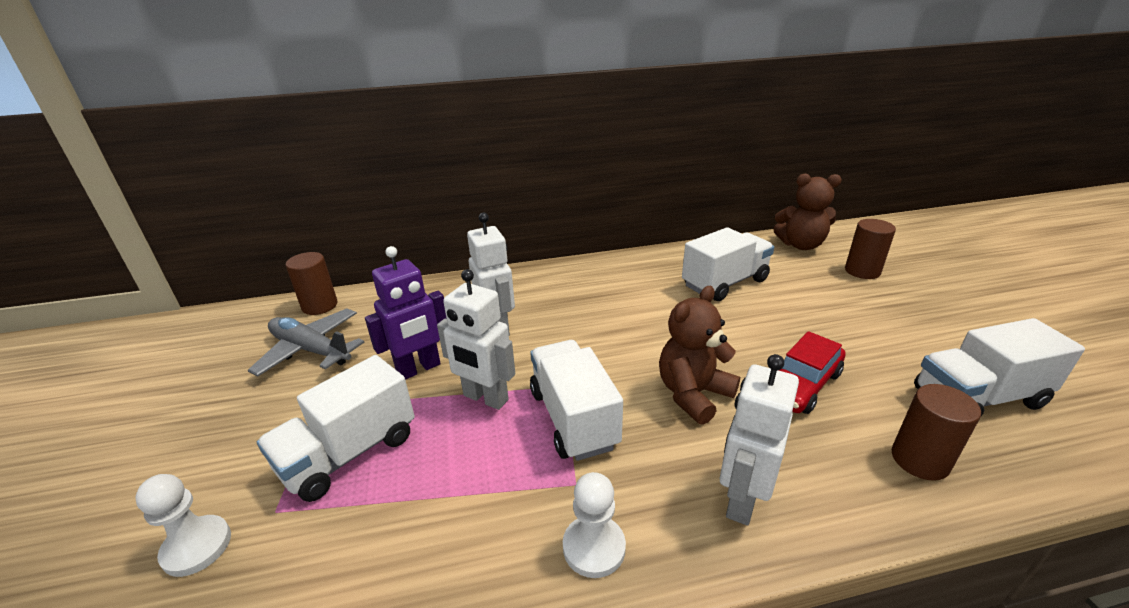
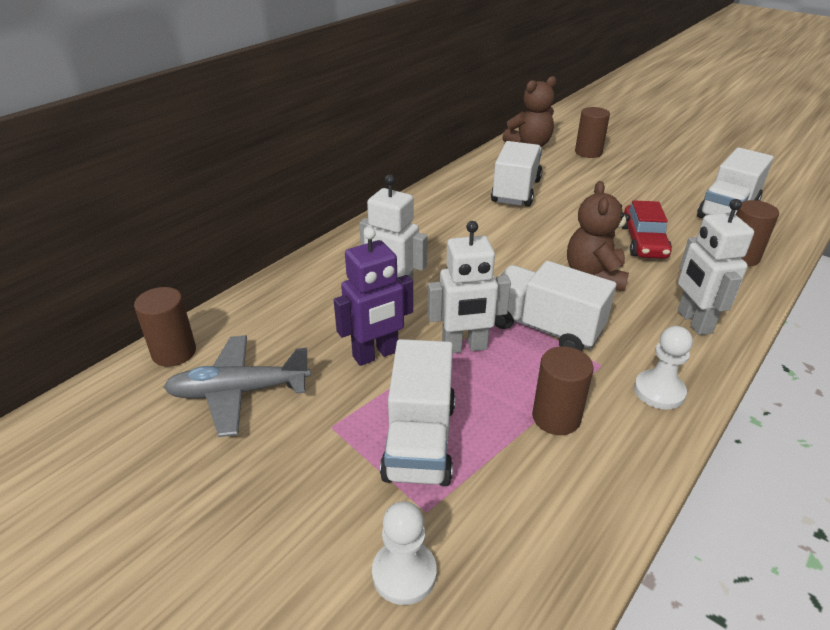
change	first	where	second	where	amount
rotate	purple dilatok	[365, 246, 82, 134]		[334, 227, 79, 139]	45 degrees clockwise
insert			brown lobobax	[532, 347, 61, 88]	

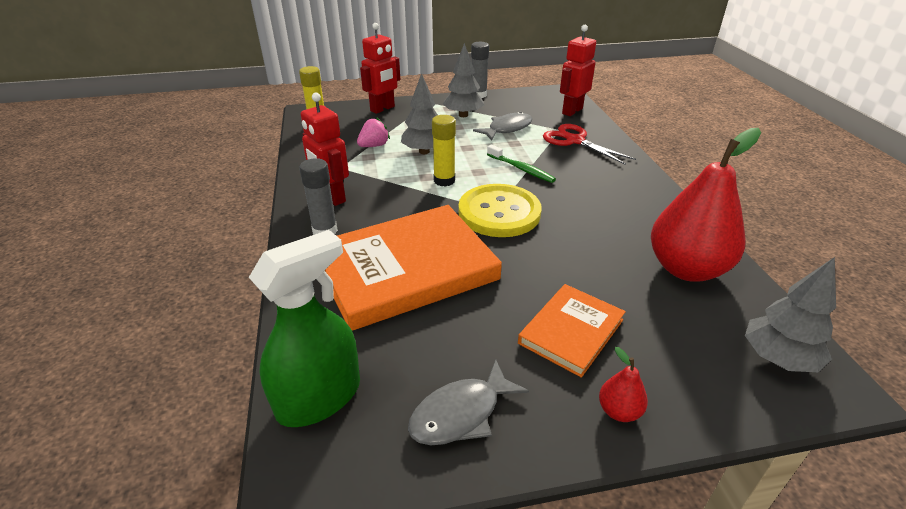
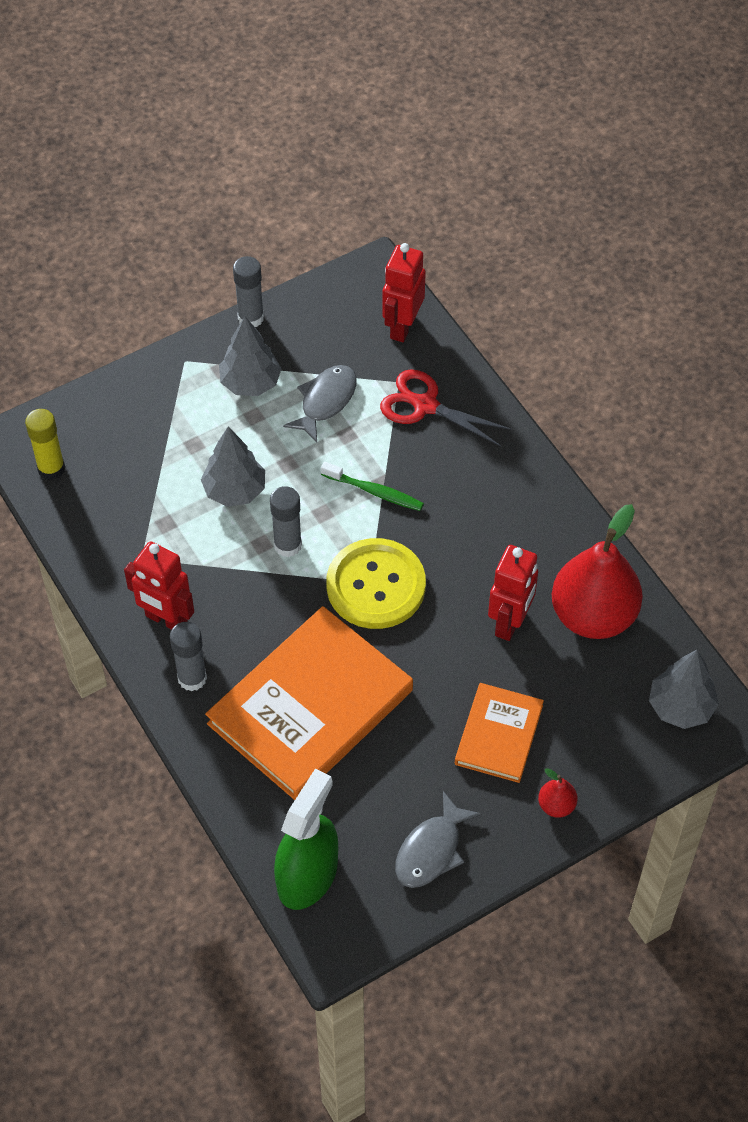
change	first	where	second	where	amount
move	red dilatok	[360, 23, 40, 91]		[488, 545, 50, 96]	
recolor	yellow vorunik	[432, 115, 24, 72]	grey vorunik	[270, 486, 32, 71]	
delete	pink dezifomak	[357, 117, 33, 30]			

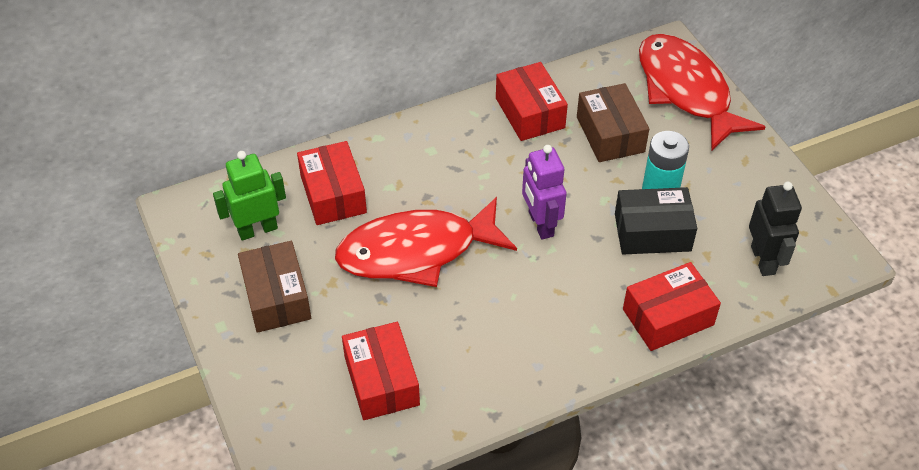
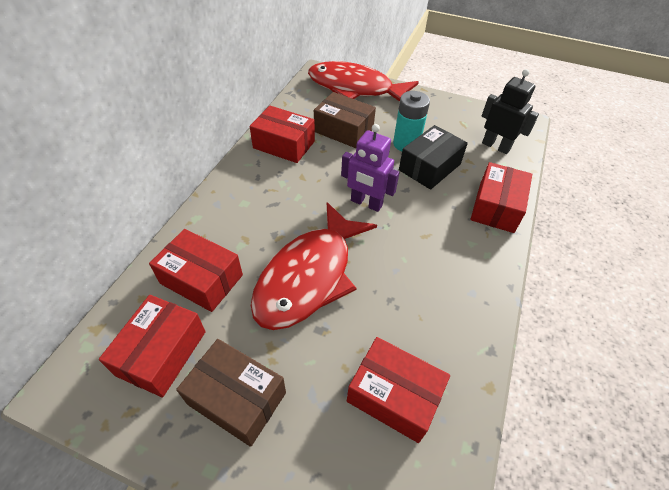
change	first	where	second	where	amount
replace	green dilatok	[213, 151, 73, 90]	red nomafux	[99, 295, 107, 103]	

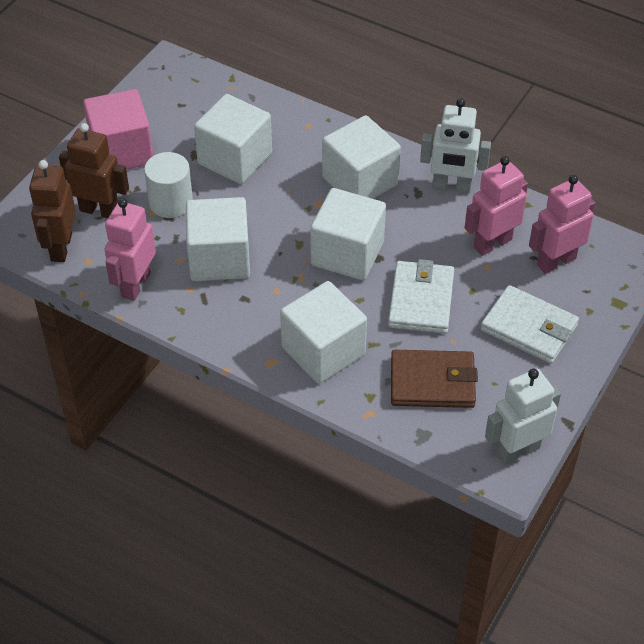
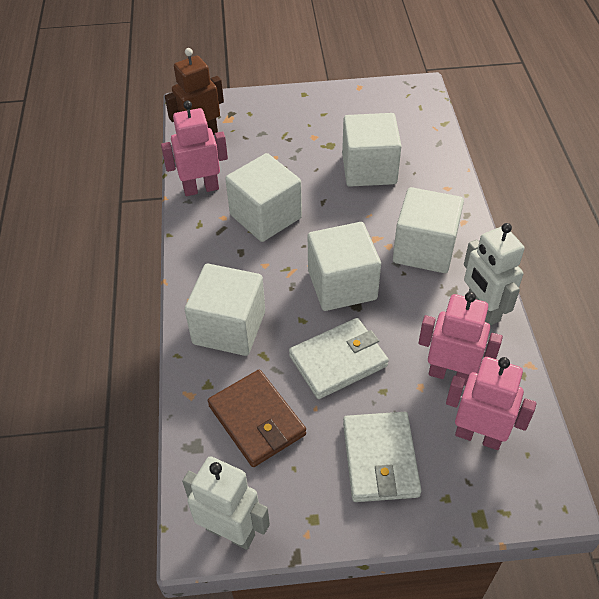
change	first	where	second	where	amount
delete	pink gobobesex	[83, 89, 70, 80]			
delete	brown dilatok	[59, 123, 70, 95]			
delete	white lobobax	[144, 152, 49, 66]			

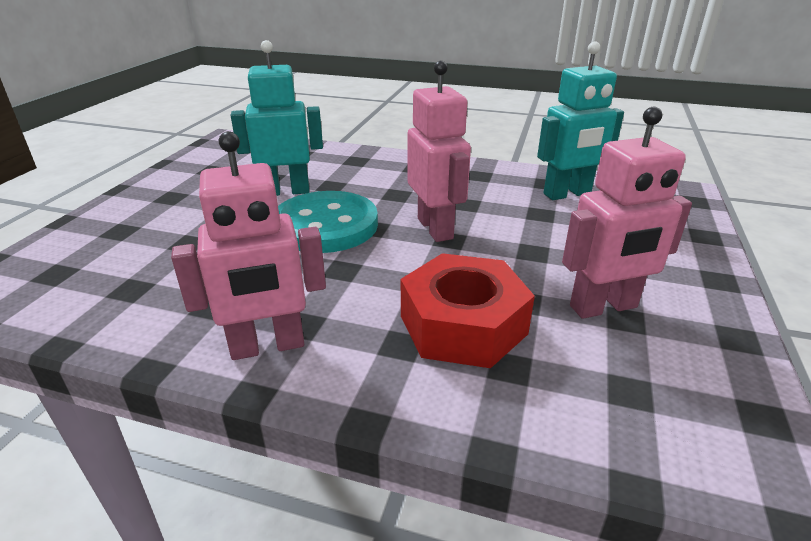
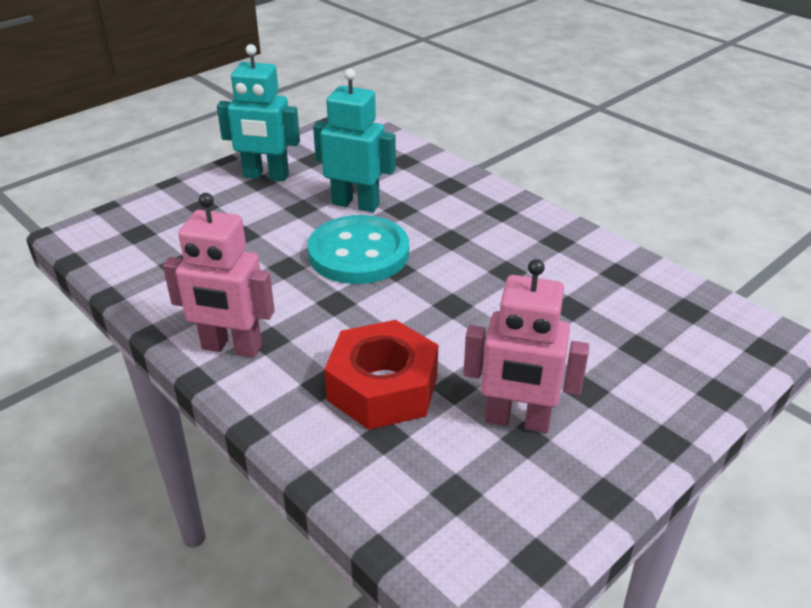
change	first	where	second	where	amount
move	turquoise dilatok	[537, 41, 87, 159]		[217, 44, 83, 137]	
delete	pink dilatok	[407, 61, 64, 181]			

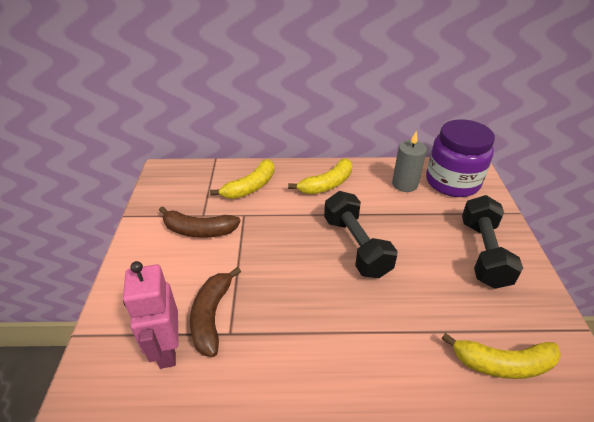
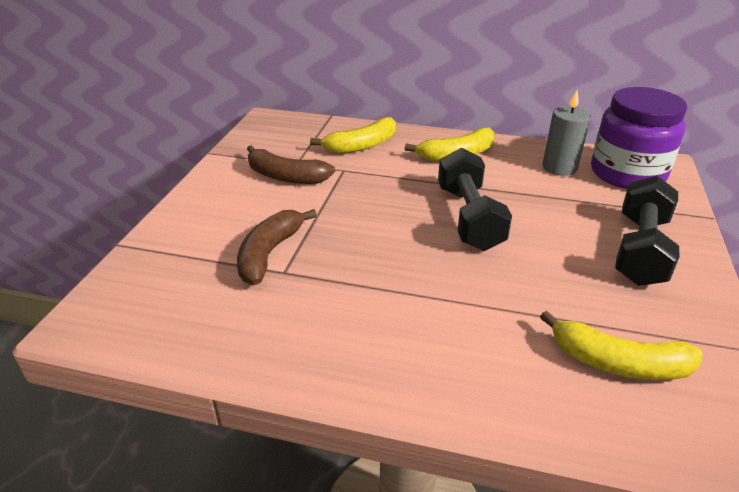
change	first	where	second	where	amount
delete	pink dilatok	[123, 261, 56, 108]			

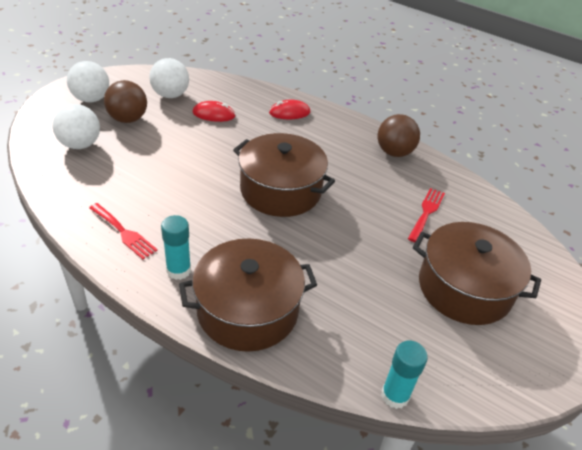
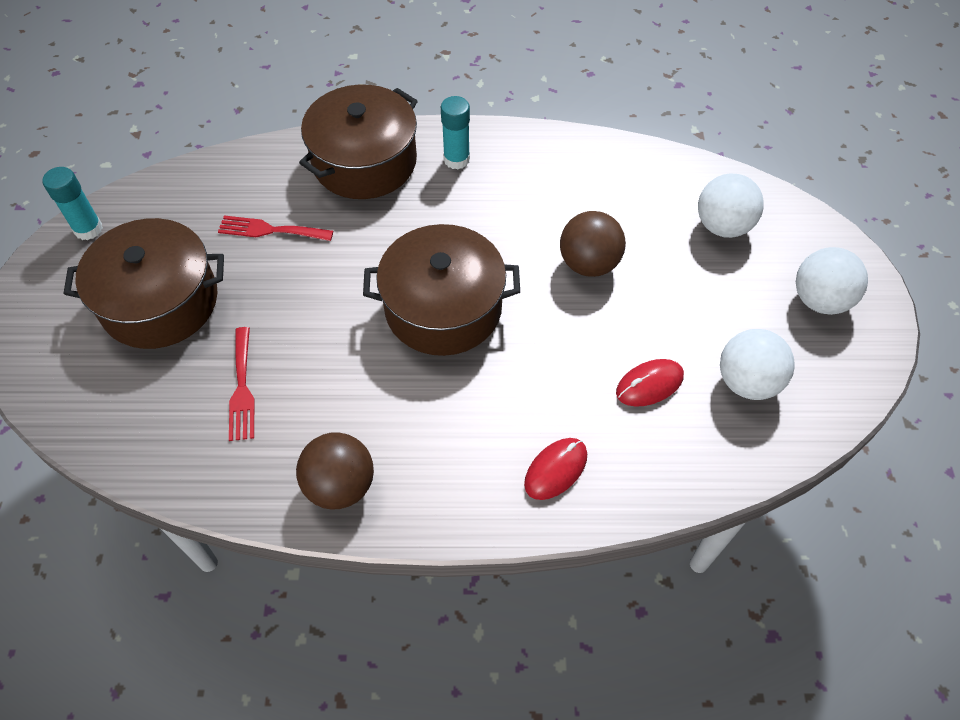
change	first	where	second	where	amount
move	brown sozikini	[104, 80, 43, 43]		[560, 211, 66, 66]	
move	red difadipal	[89, 203, 69, 56]		[218, 216, 115, 25]	
move	turquoise vorunik	[381, 340, 47, 69]		[42, 167, 61, 73]	

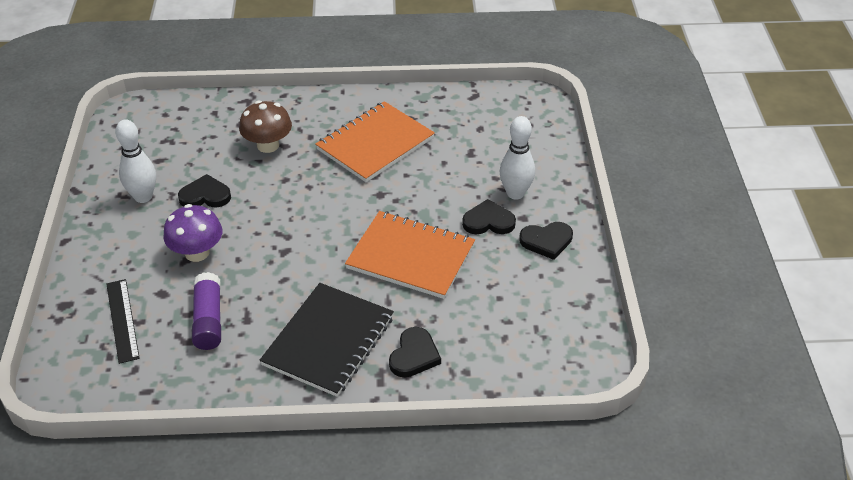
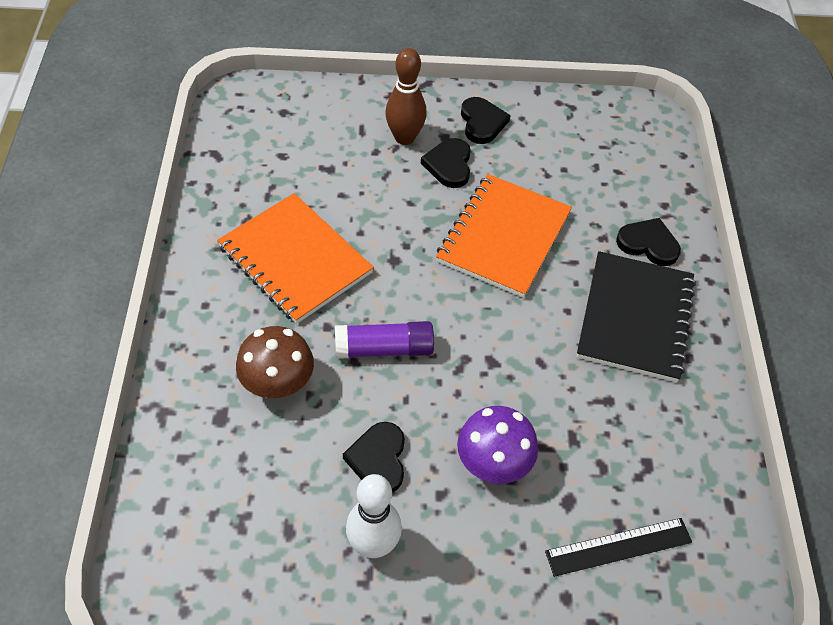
change	first	where	second	where	amount
recolor	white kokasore	[499, 116, 36, 84]	brown kokasore	[385, 48, 42, 97]	
move	purple vorunik	[192, 272, 29, 78]		[335, 321, 99, 38]	
rotate	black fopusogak	[259, 283, 135, 114]		[577, 251, 119, 131]	75 degrees clockwise

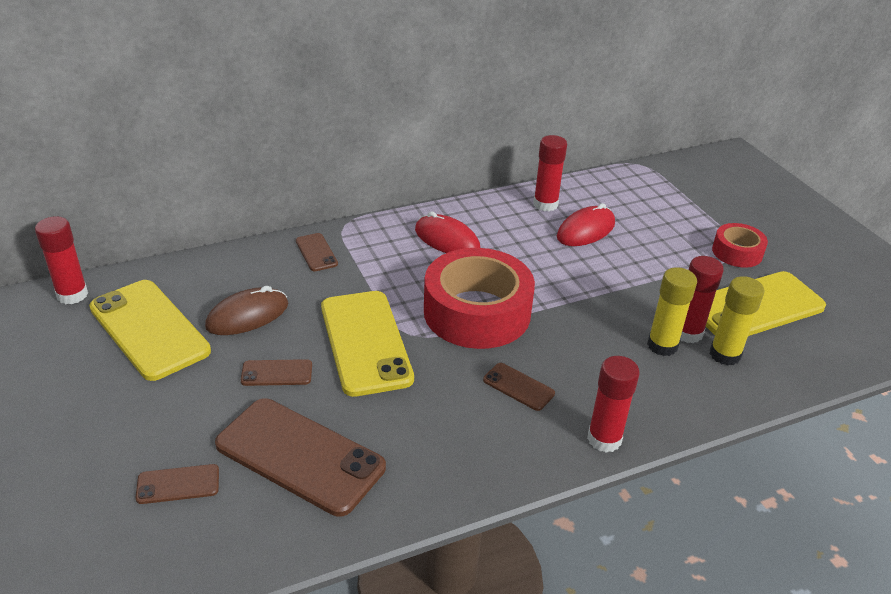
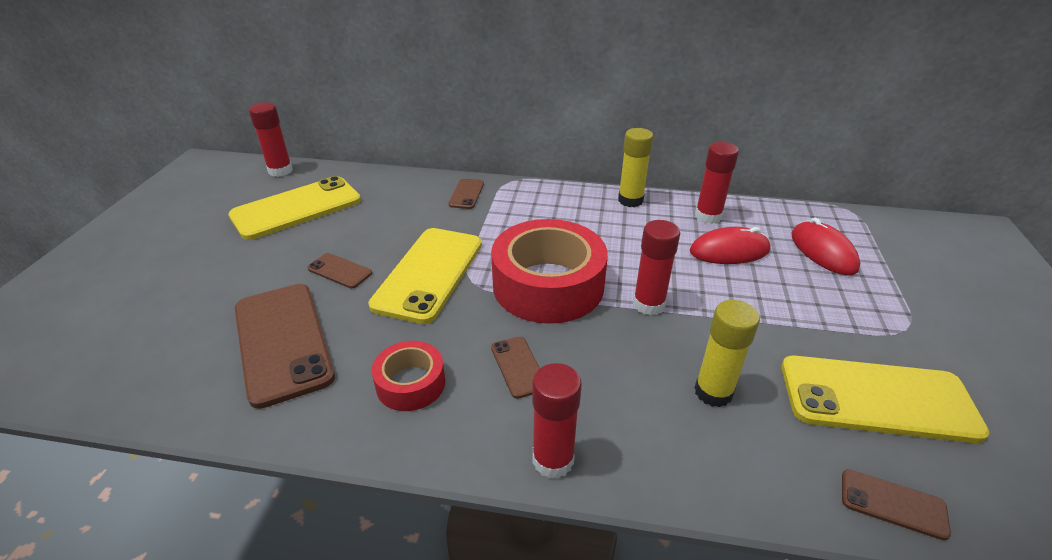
change	first	where	second	where	amount
move	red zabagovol	[415, 211, 65, 42]		[791, 218, 69, 57]	
move	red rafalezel	[712, 223, 56, 45]		[372, 341, 73, 70]	
move	red vorunik	[680, 256, 44, 87]		[633, 220, 47, 95]	
move	yellow vorunik	[710, 276, 54, 90]		[618, 128, 35, 79]	
rotate	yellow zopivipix	[89, 280, 122, 101]		[228, 176, 133, 64]	60 degrees clockwise
delete	brown zabagovol	[205, 286, 83, 49]			
move	brown zopivipix	[135, 464, 84, 40]		[842, 469, 109, 71]	

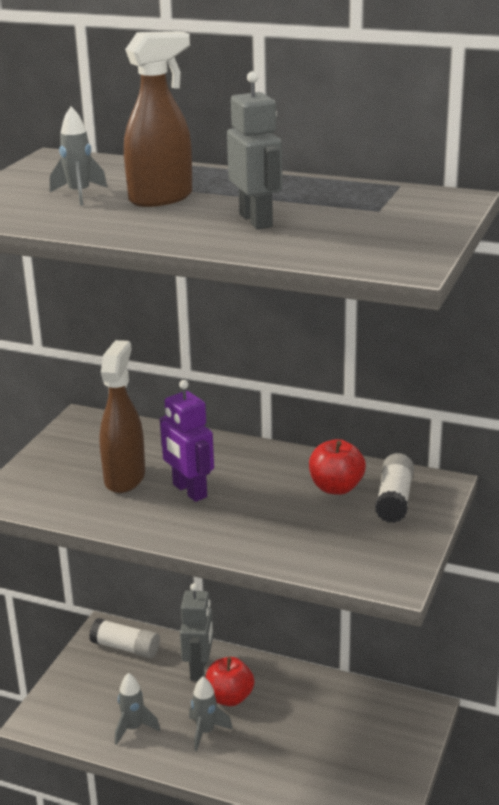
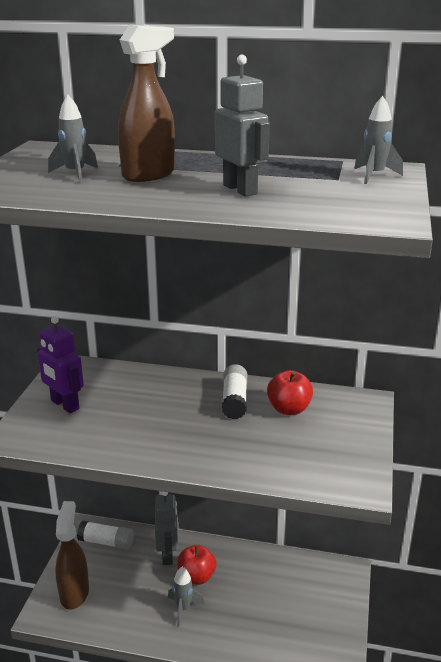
change	first	where	second	where	amount
move	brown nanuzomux	[99, 340, 46, 153]		[55, 501, 34, 109]	
move	purple dilatok	[160, 380, 54, 122]		[37, 316, 47, 97]	
move	white vorunik	[375, 453, 39, 70]		[222, 364, 25, 55]	
move	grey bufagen	[115, 673, 45, 72]		[354, 96, 49, 88]	

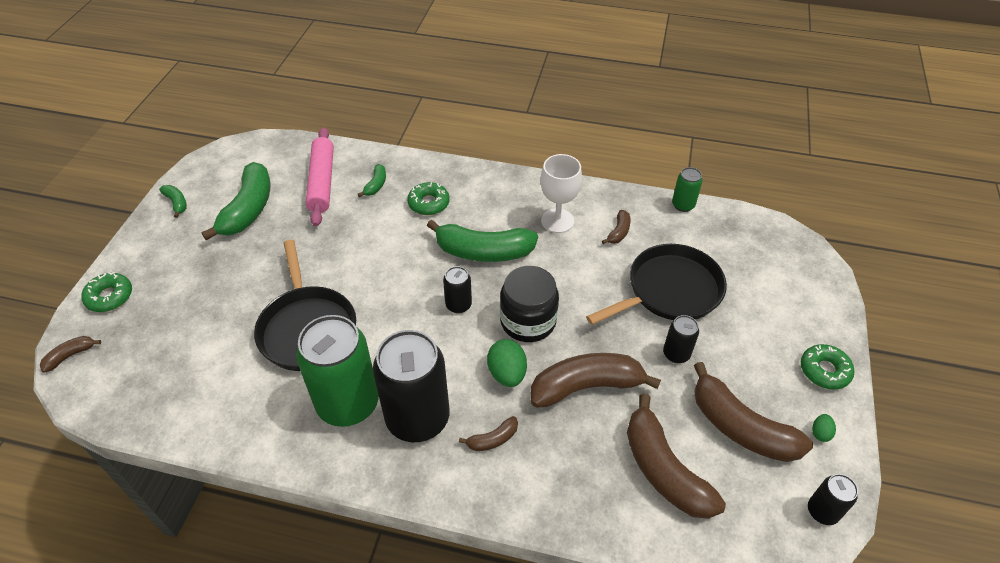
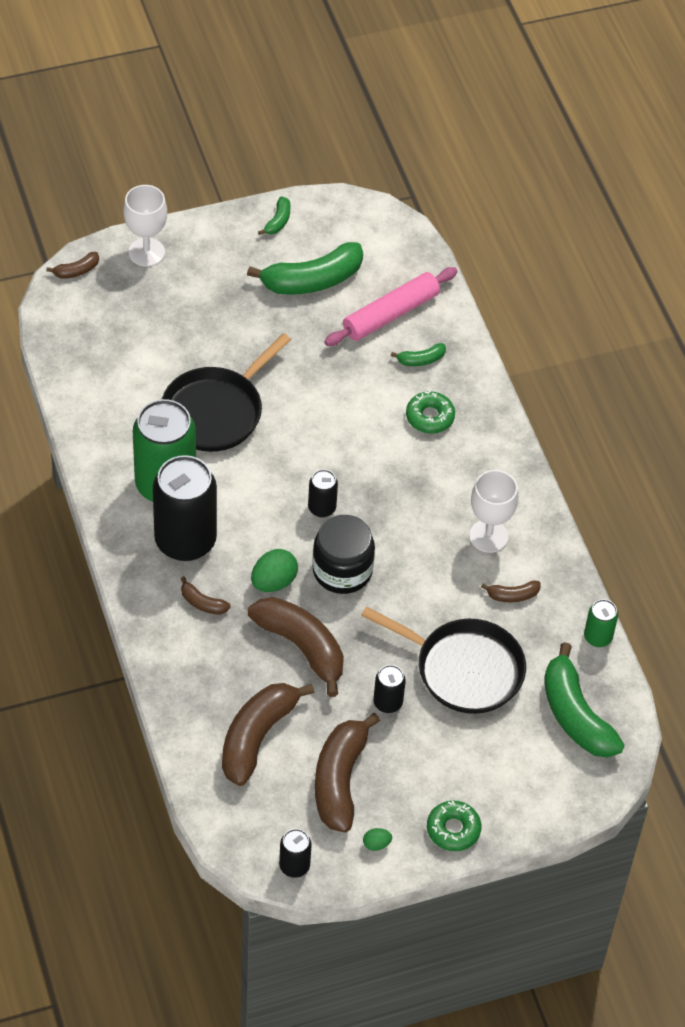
change	first	where	second	where	amount
move	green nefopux	[427, 220, 111, 42]		[544, 642, 80, 116]	
replace	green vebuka	[82, 272, 50, 40]	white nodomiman	[123, 185, 44, 82]	
rotate	brown nefopux	[40, 336, 61, 37]		[46, 252, 53, 27]	135 degrees clockwise

